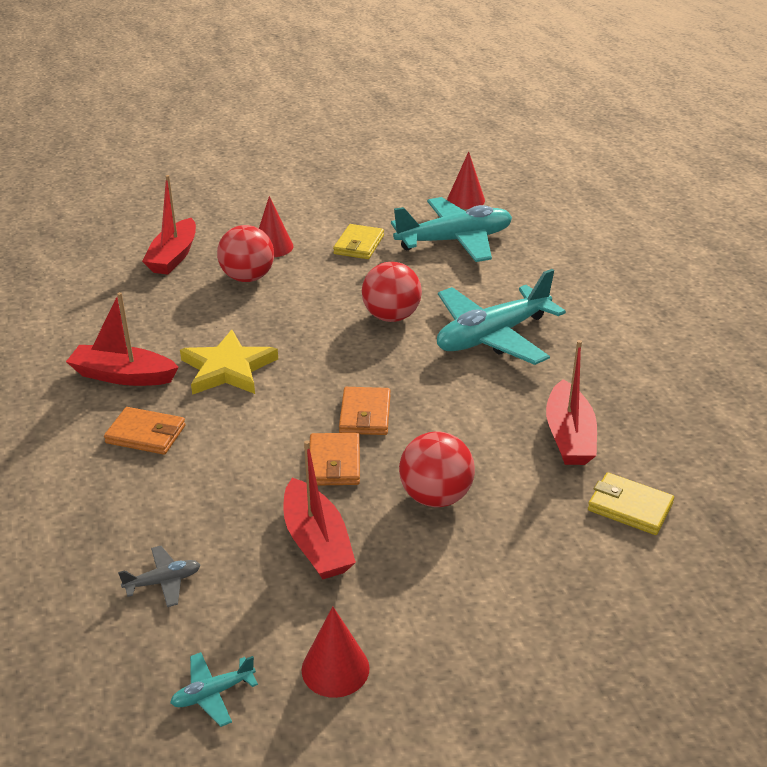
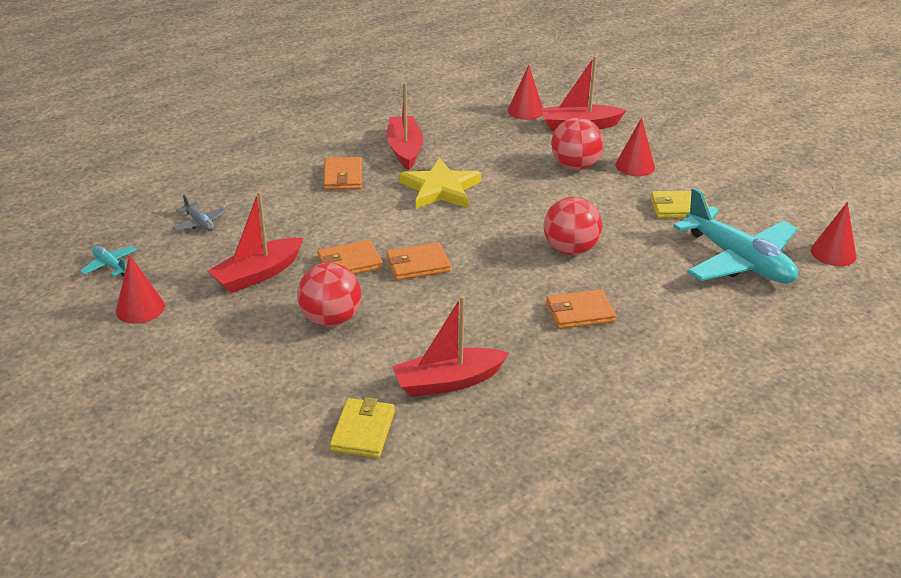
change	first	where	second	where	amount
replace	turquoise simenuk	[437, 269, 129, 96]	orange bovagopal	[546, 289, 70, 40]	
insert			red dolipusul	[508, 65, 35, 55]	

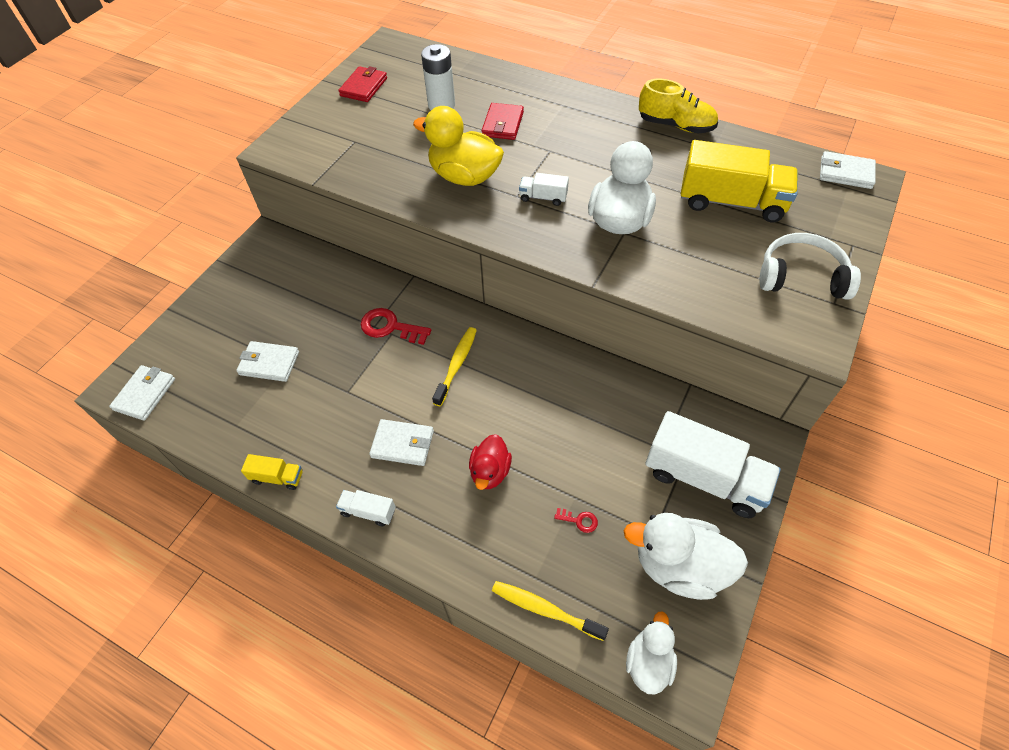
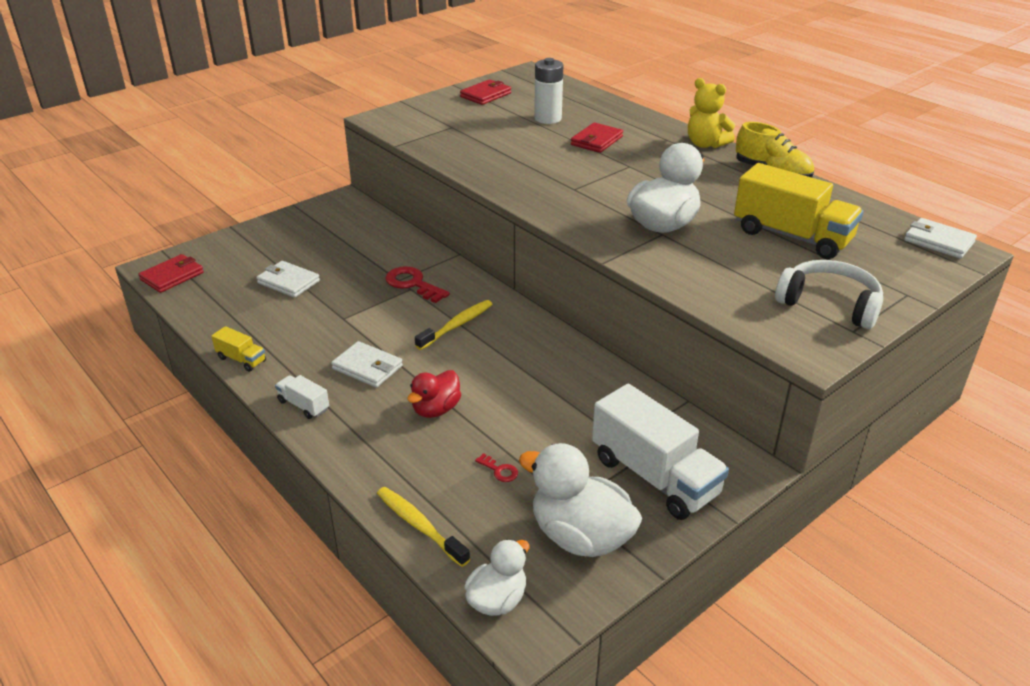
change	first	where	second	where	amount
delete	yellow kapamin	[413, 106, 91, 80]			
delete	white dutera	[519, 173, 50, 33]			
recolor	white bovagopal	[109, 365, 66, 56]	red bovagopal	[139, 254, 65, 39]	
insert			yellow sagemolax	[688, 78, 47, 70]	

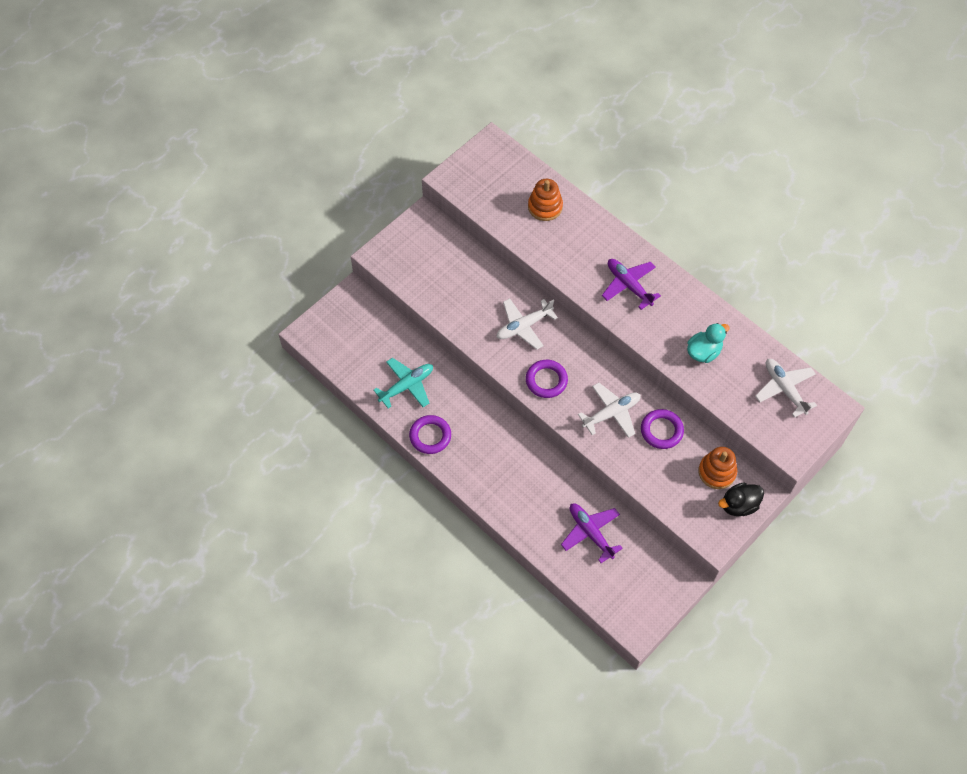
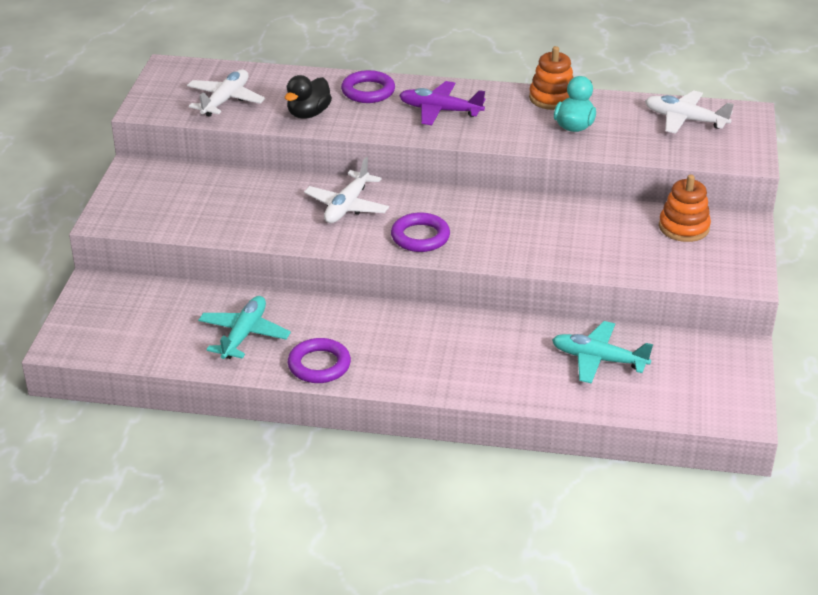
change	first	where	second	where	amount
move	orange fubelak	[528, 179, 35, 42]		[529, 46, 45, 64]	
move	white simenuk	[578, 383, 63, 55]		[187, 70, 78, 47]	
move	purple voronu	[641, 409, 43, 40]		[341, 70, 54, 33]	
move	black kapamin	[718, 482, 46, 34]		[285, 75, 47, 44]	
recolor	purple simenuk	[561, 503, 62, 60]	turquoise simenuk	[552, 321, 101, 62]	

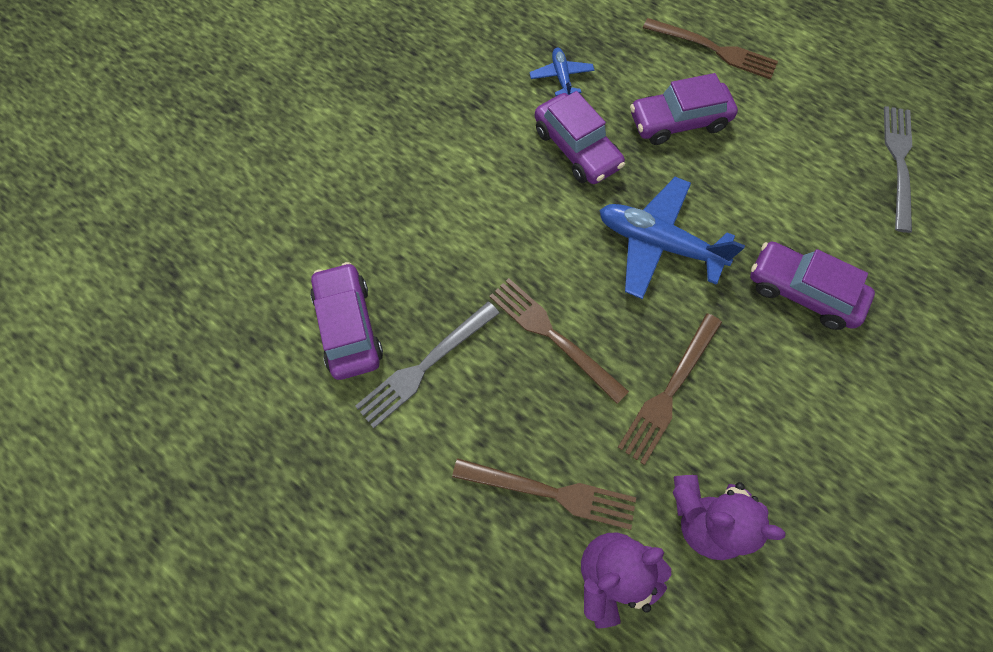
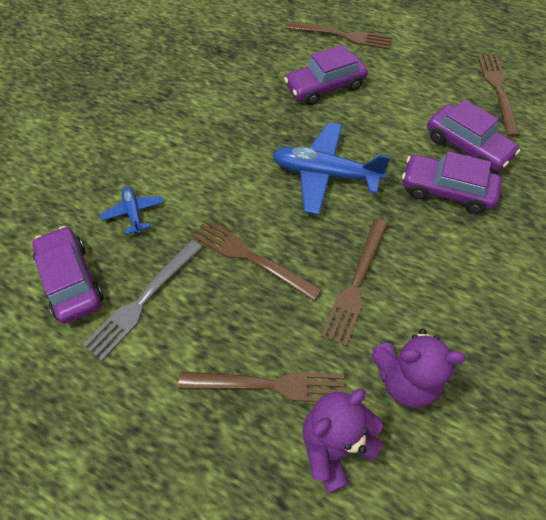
change	first	where	second	where	amount
move	blue simenuk	[529, 48, 65, 48]		[100, 186, 64, 49]	
move	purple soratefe	[535, 91, 90, 93]		[427, 99, 94, 72]	
recolor	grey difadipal	[884, 106, 28, 127]	brown difadipal	[478, 54, 42, 83]	

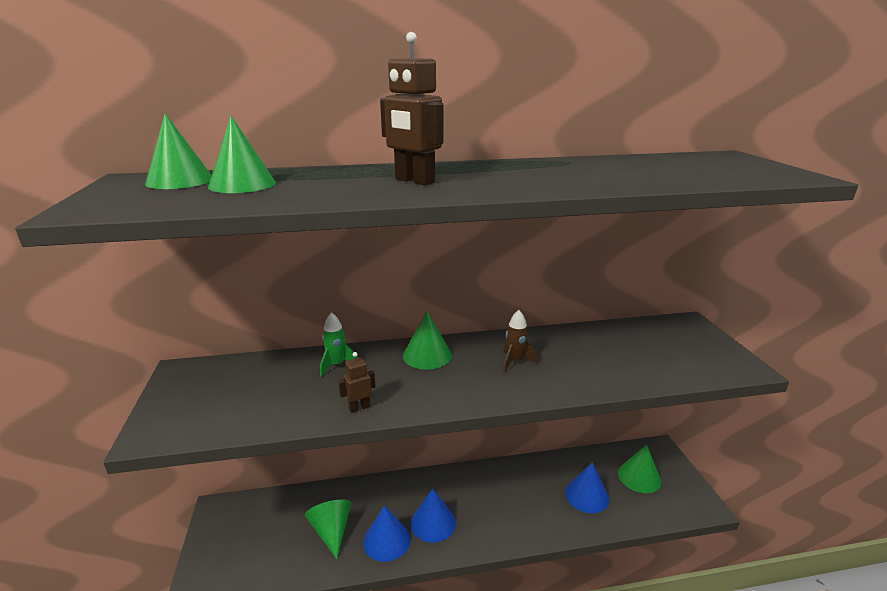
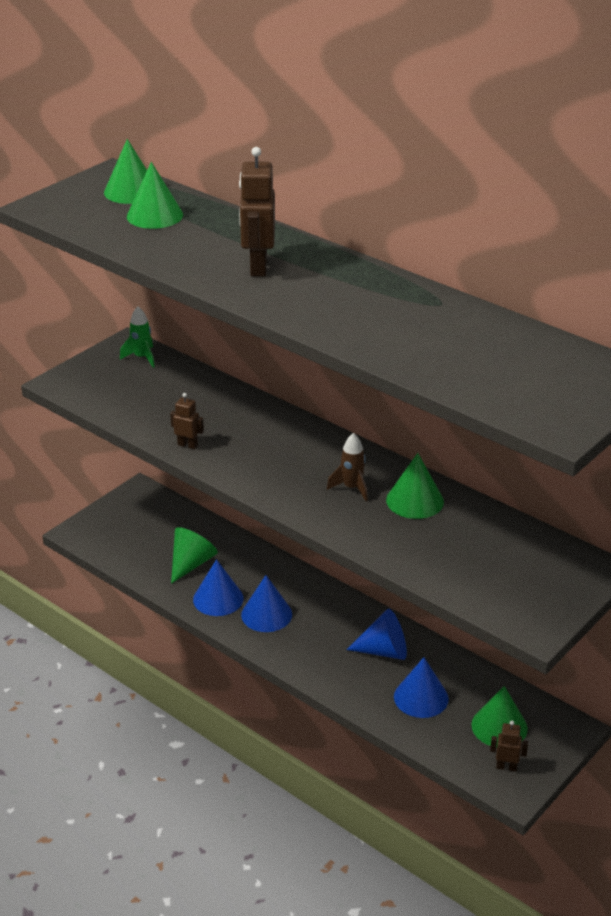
change	first	where	second	where	amount
move	green dolipusul	[403, 311, 49, 58]		[386, 453, 58, 66]	
move	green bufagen	[320, 312, 38, 65]		[120, 307, 35, 61]	
insert			blue dolipusul	[347, 609, 60, 51]	
insert			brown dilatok	[490, 721, 38, 50]	

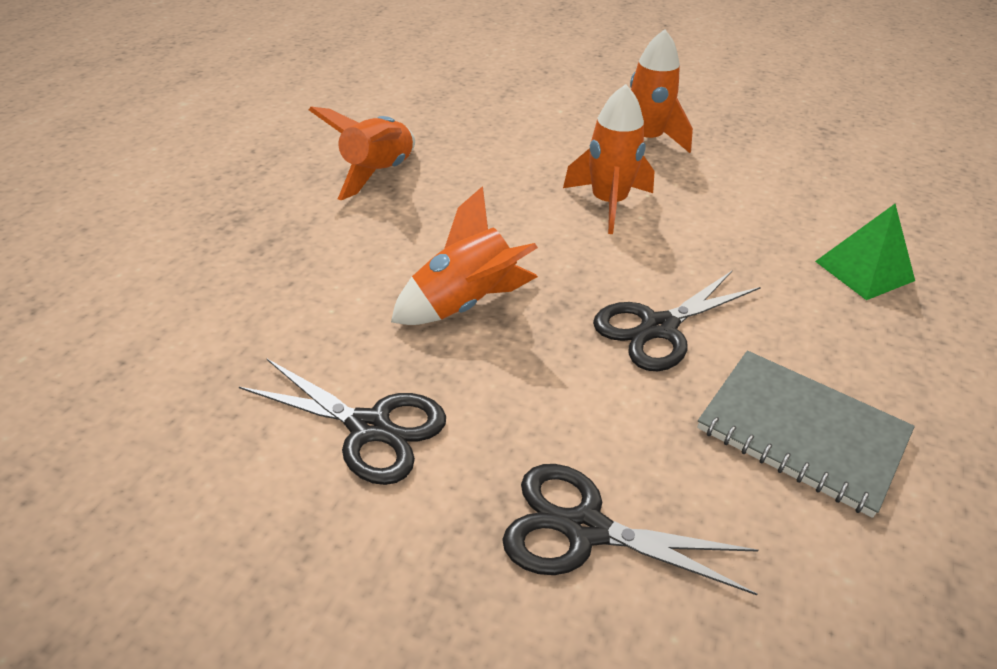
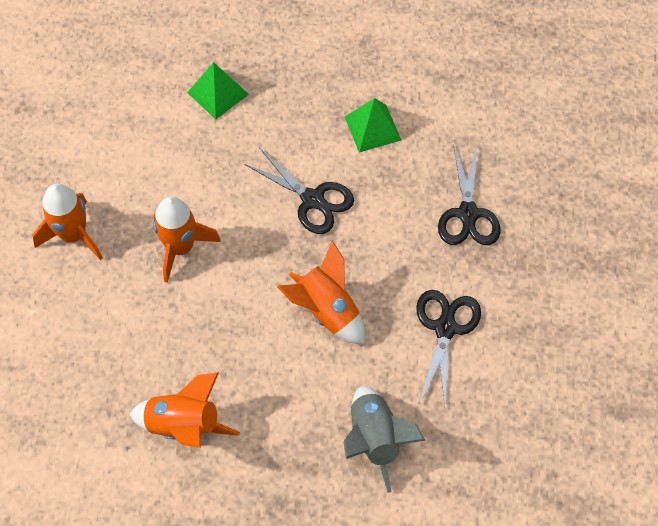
change	first	where	second	where	amount
replace	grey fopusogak	[697, 351, 218, 167]	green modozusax	[345, 98, 56, 54]	
insert			grey bufagen	[343, 386, 83, 107]	

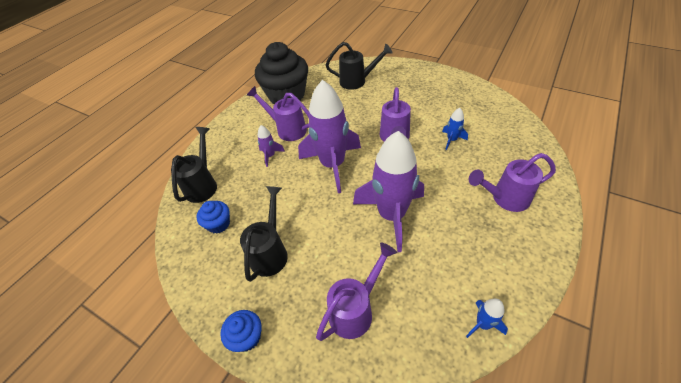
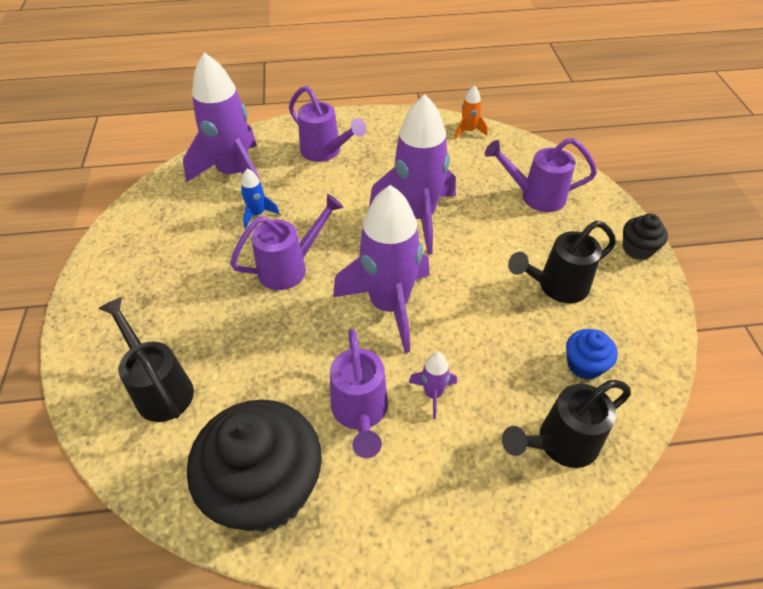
change	first	where	second	where	amount
recolor	blue bufagen	[466, 299, 42, 39]	orange bufagen	[454, 86, 33, 53]	
recolor	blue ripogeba	[220, 310, 42, 42]	black ripogeba	[623, 214, 45, 46]	
insert			purple bufagen	[183, 52, 79, 134]	

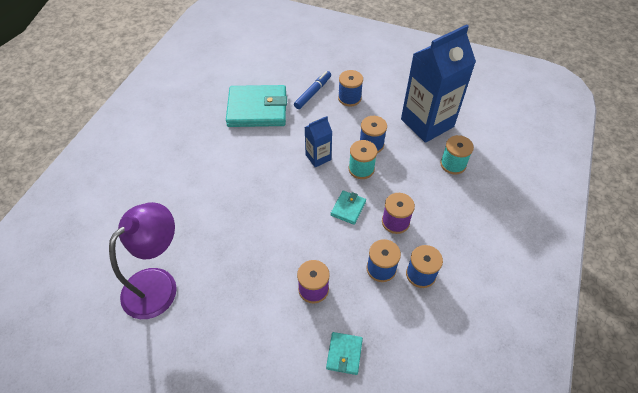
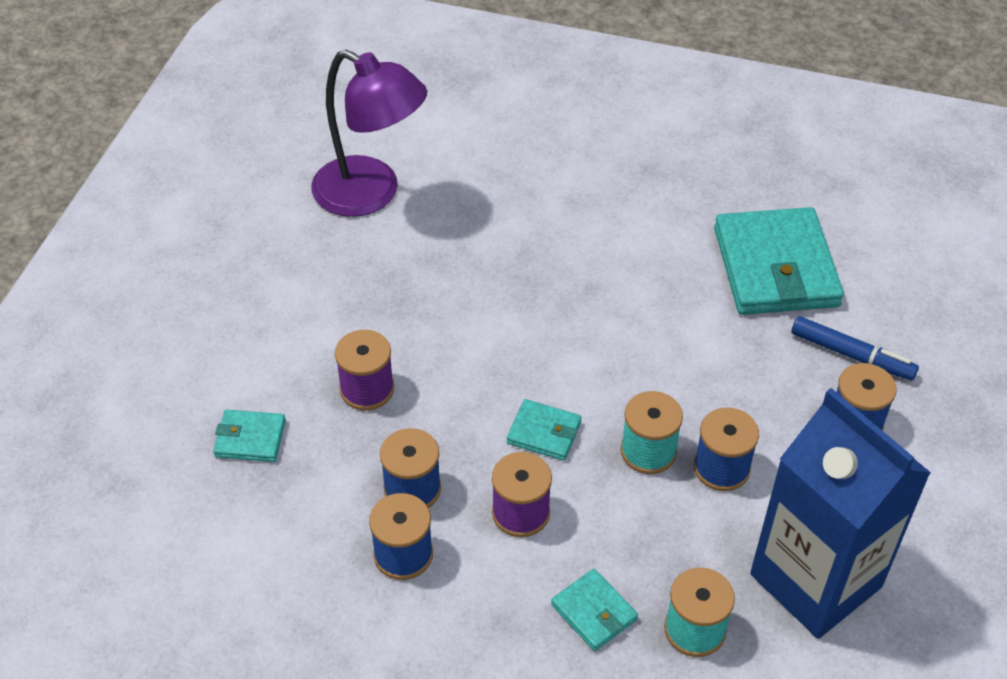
change	first	where	second	where	amount
delete	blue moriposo	[305, 116, 27, 51]			
insert			turquoise bovagopal	[551, 569, 87, 82]	

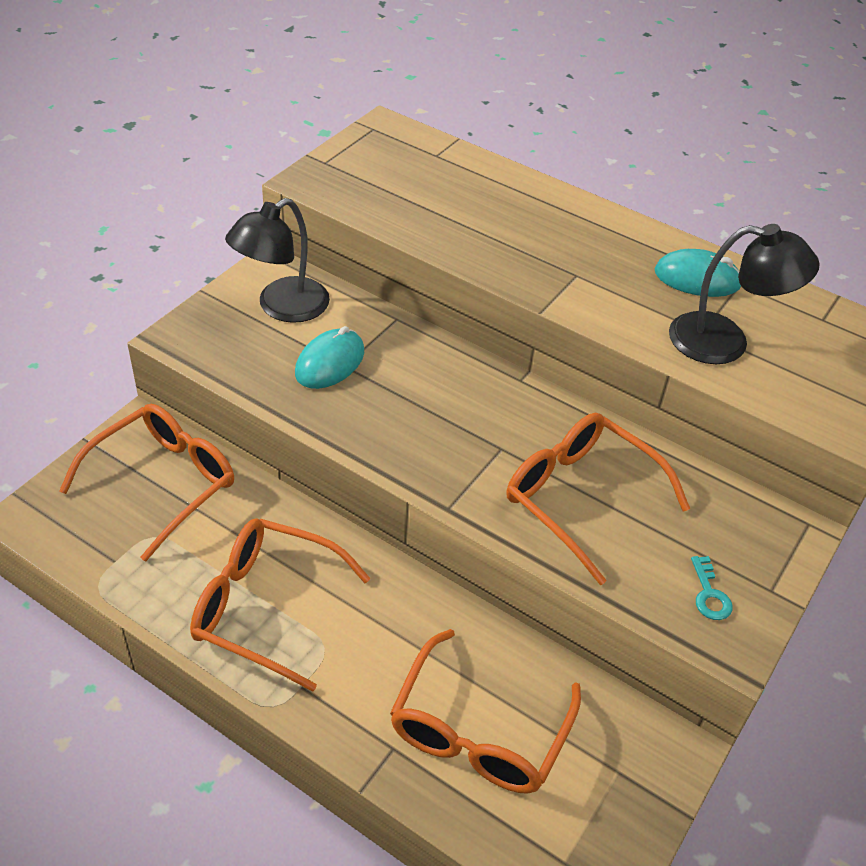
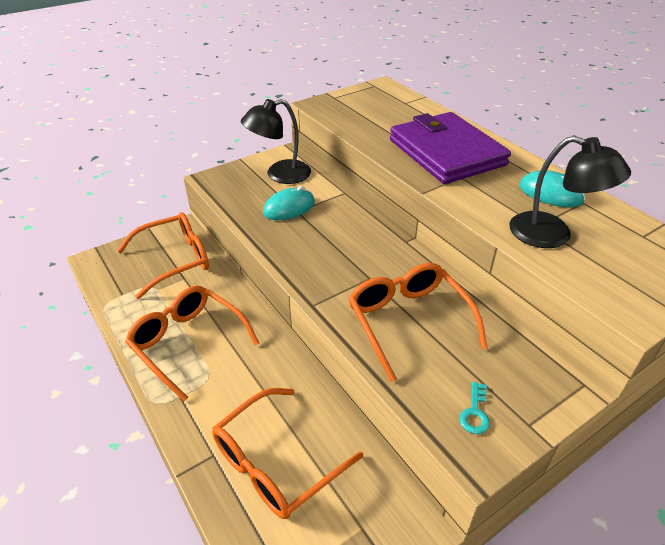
change	first	where	second	where	amount
insert			purple bovagopal	[390, 112, 121, 72]	

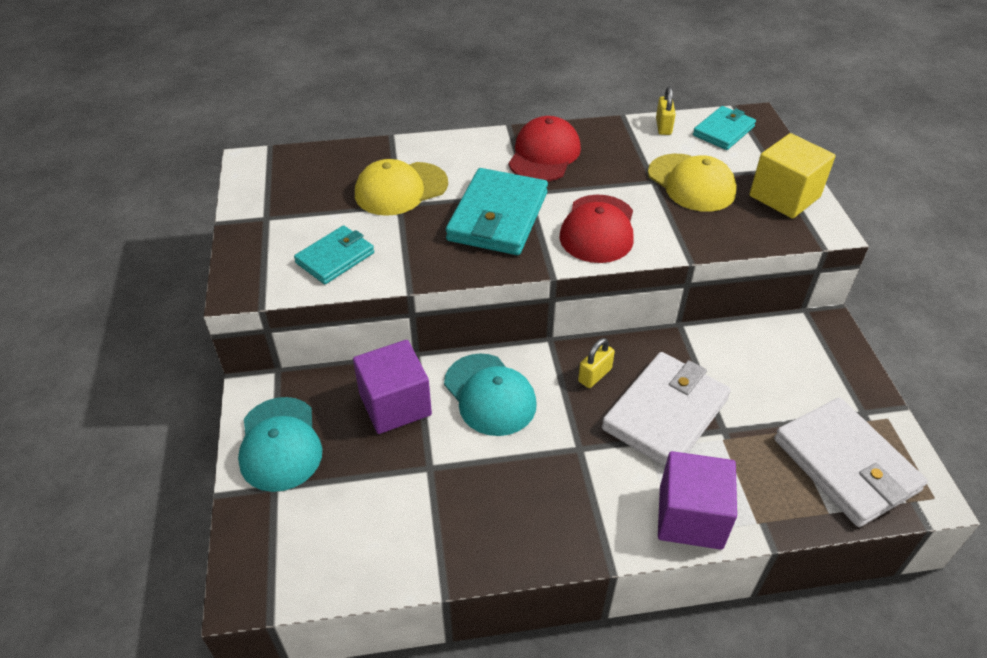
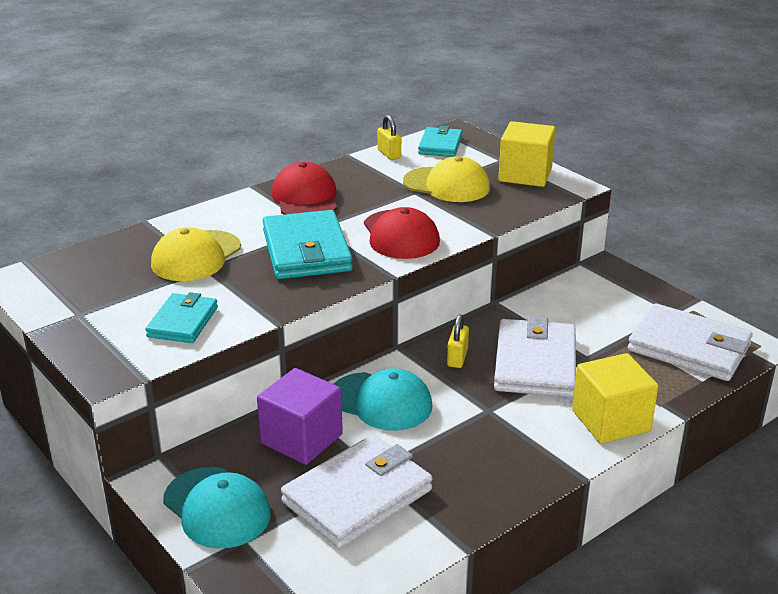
change	first	where	second	where	amount
recolor	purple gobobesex	[658, 451, 79, 99]	yellow gobobesex	[572, 353, 86, 91]	
insert			white bovagopal	[281, 434, 151, 114]	

